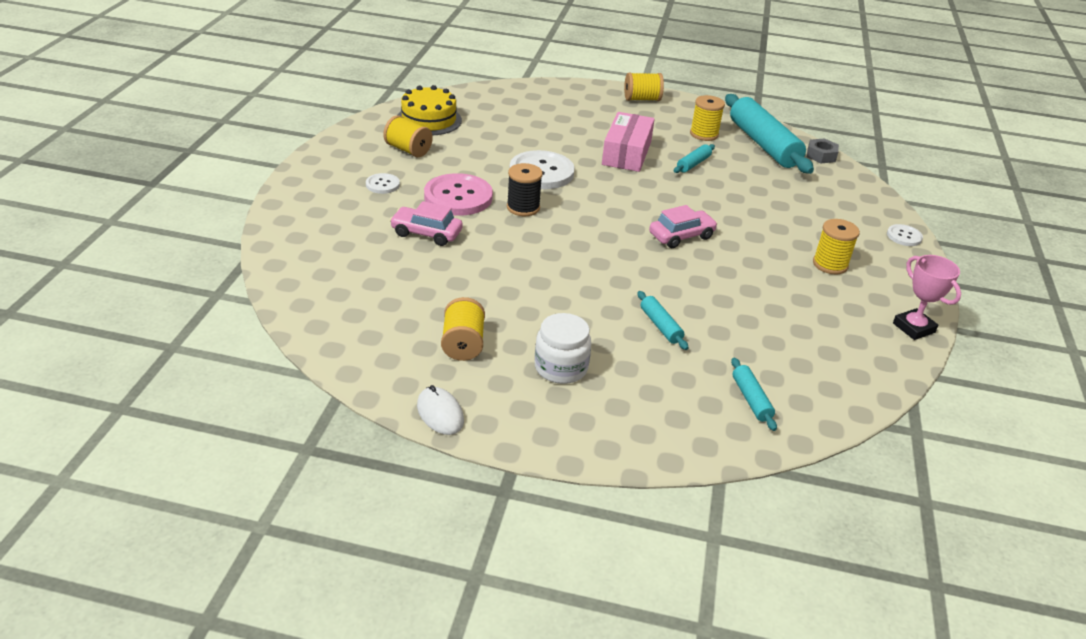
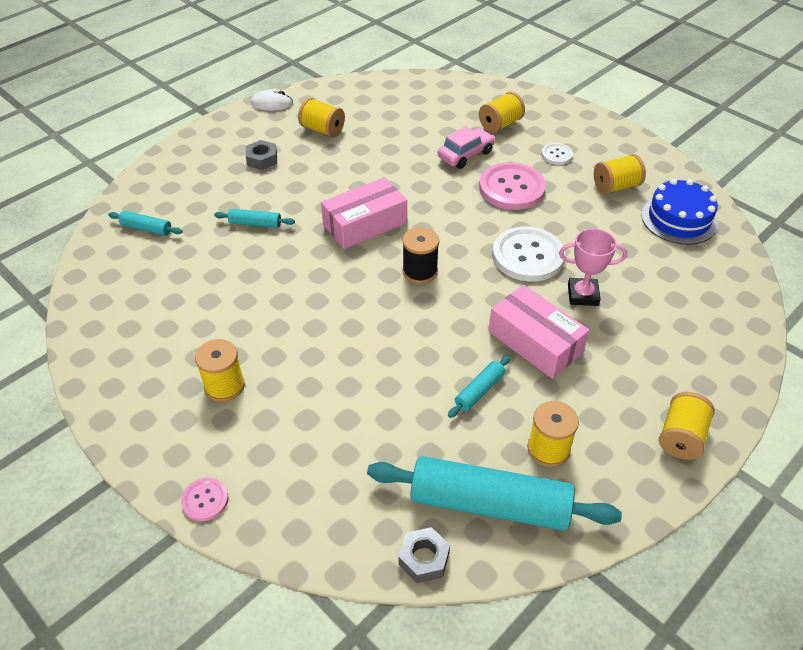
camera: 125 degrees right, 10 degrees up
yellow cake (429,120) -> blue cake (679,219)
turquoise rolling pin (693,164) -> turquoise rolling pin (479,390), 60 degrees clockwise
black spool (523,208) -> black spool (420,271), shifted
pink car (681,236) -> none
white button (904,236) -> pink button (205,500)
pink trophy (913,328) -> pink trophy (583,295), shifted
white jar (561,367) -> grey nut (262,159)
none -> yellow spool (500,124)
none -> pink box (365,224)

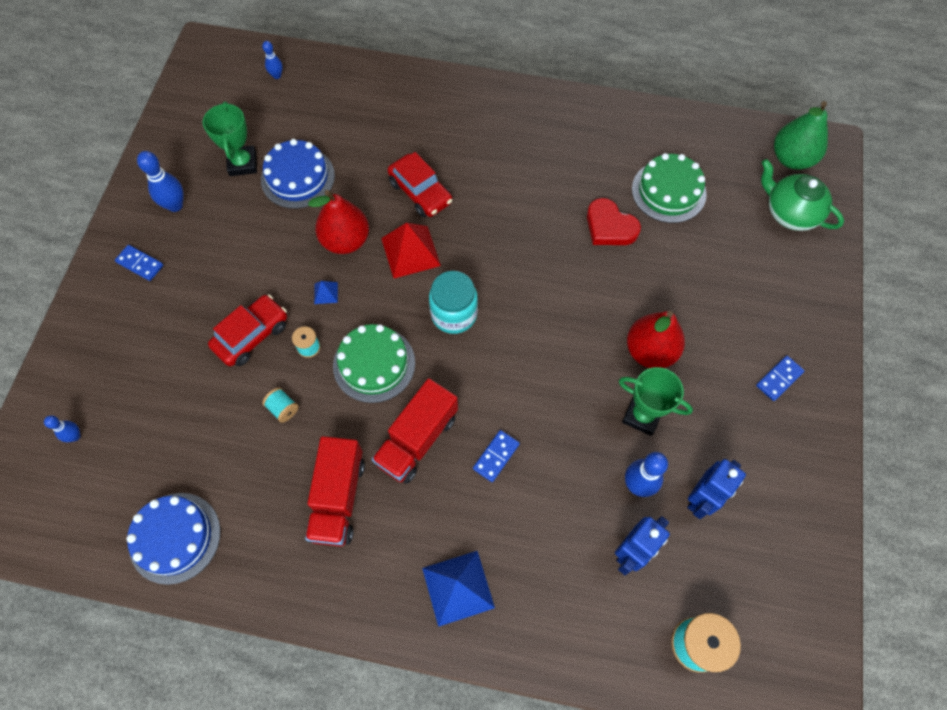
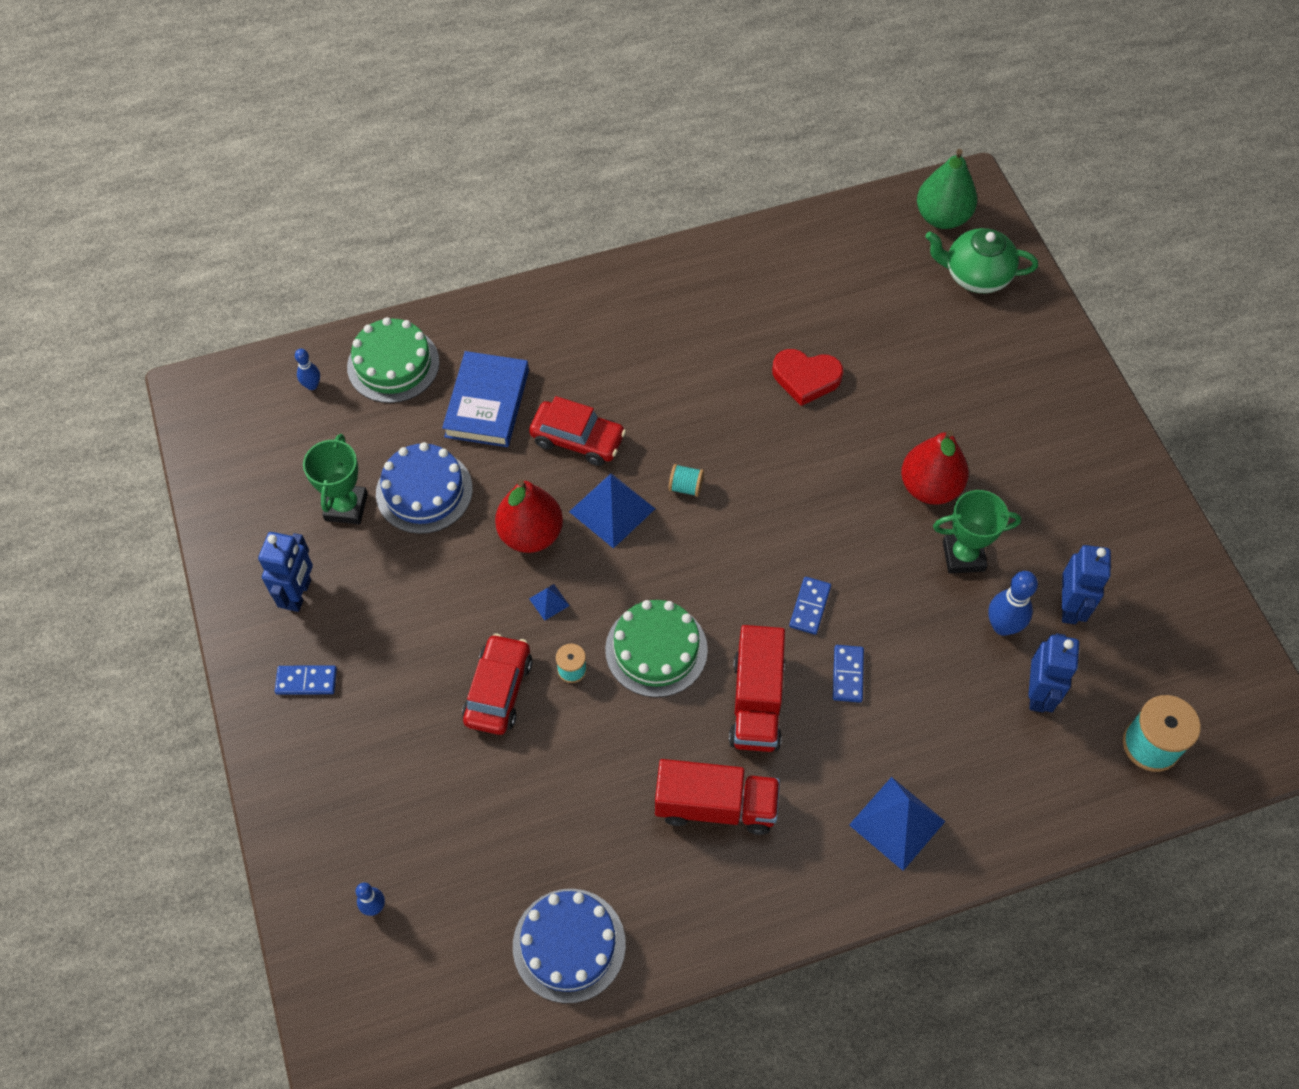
camera: 30 degrees left, 5 degrees down
green trophy (243,163) -> green trophy (346,507), 45 degrees clockwise
blue bowling pin (175,205) -> blue robot (299,594)
green cake (668,191) -> green cake (393,364), shifted
red pyramid (410,252) -> blue pyramid (612,510)
turquoise jar (454,314) -> none
blue domino (779,379) -> blue domino (809,606), shifted
turquoise spool (283,409) -> turquoise spool (686,487), shifted
red truck (338,498) -> red truck (715,806), 60 degrees counterclockwise
none -> blue book (487,403)

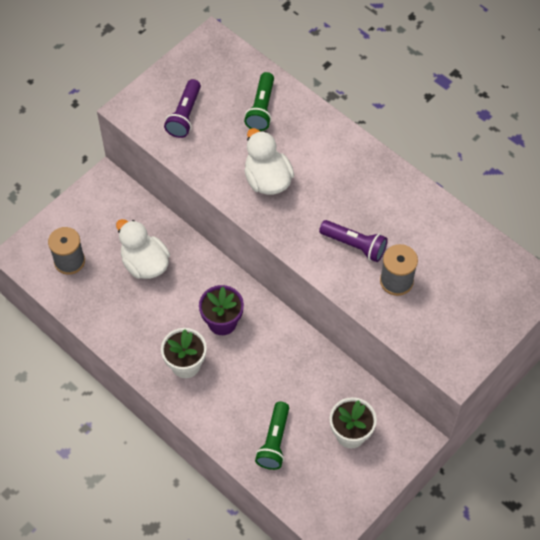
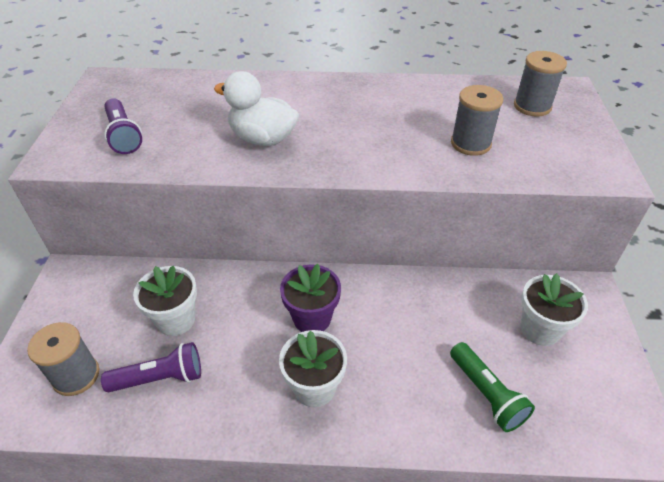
camera: 40 degrees left, 15 degrees down
green flashlight (261,109) -> none
white duck (145,263) -> white flower pot (176,320)
purple flashlight (355,245) -> purple flashlight (160,378), shifted
none -> grey spool (532,106)

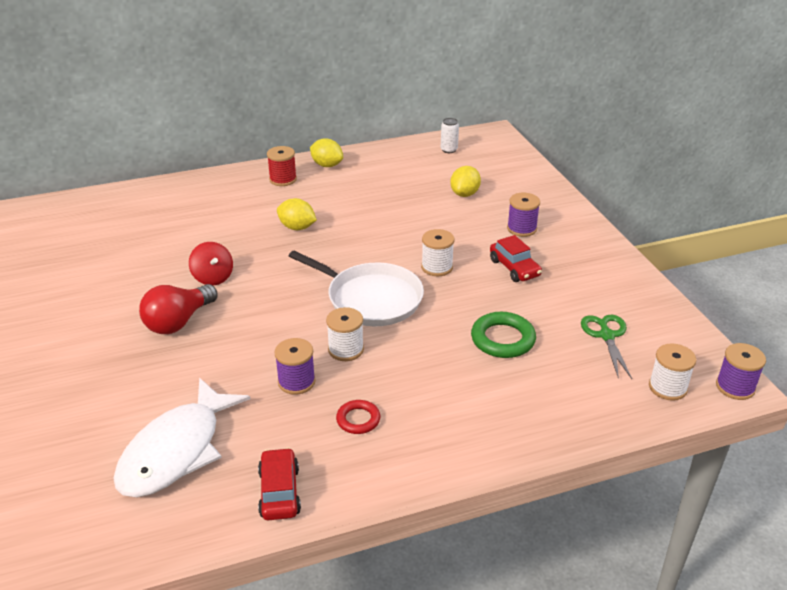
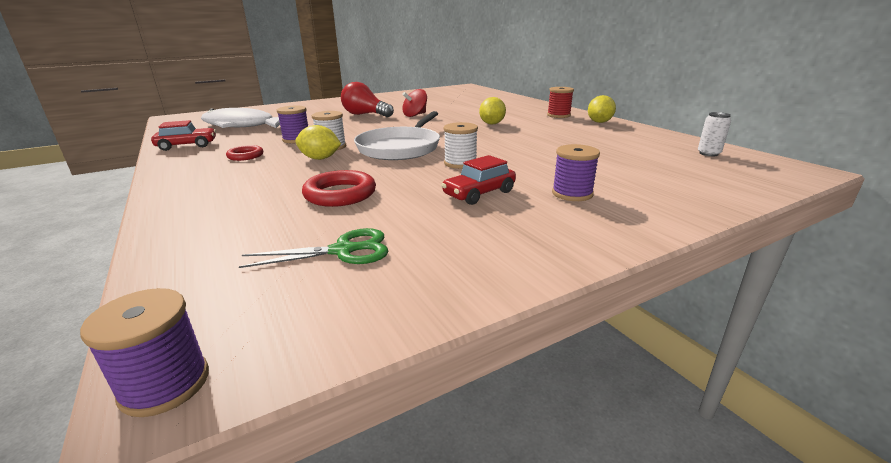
camera: 80 degrees right, 10 degrees down
yellow lemon (464,194) -> yellow lemon (320,158), shifted
green ring (503,339) -> red ring (340,194)
white spool (667,387) -> none

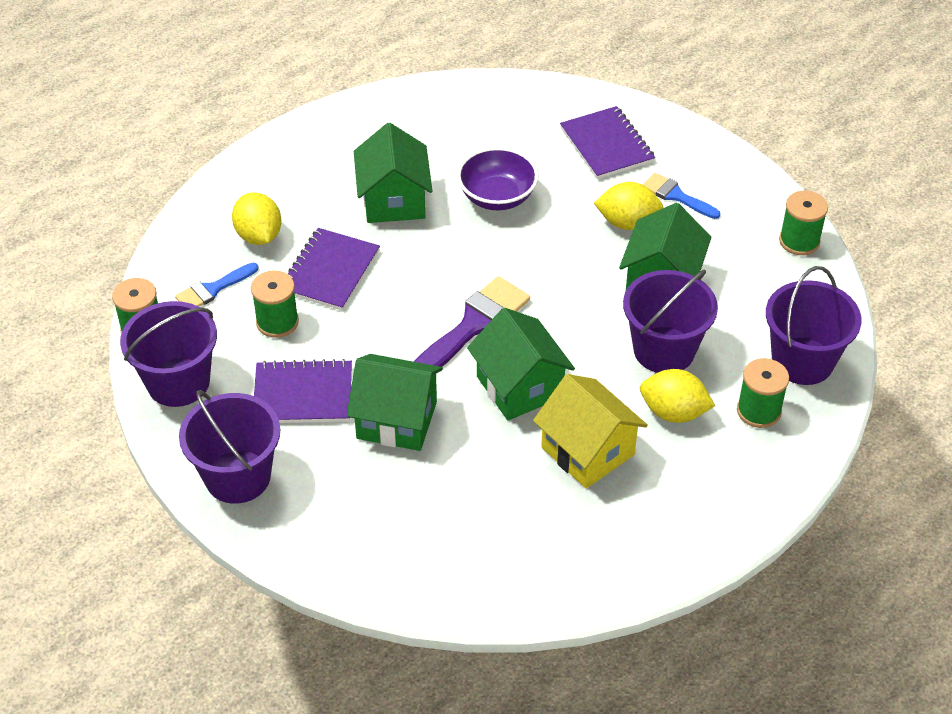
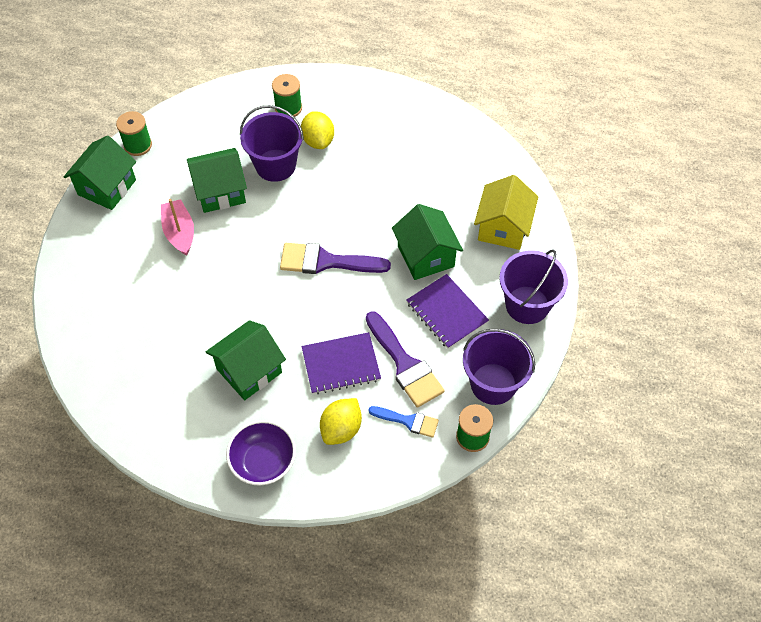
camera: 125 degrees left, 10 degrees up
purple notebook (606,145) -> none
purple bowl (497,197) -> purple bowl (263,462), shifted
blue brush (676,196) -> none
yellow lemon (627,223) -> pink boat (179,232)
purple bucket (802,361) -> none
green spool (277,322) -> purple brush (405,364)
green house (519,387) -> green house (107,187), shifted
yellow house (587,451) -> yellow house (503,228), shifted

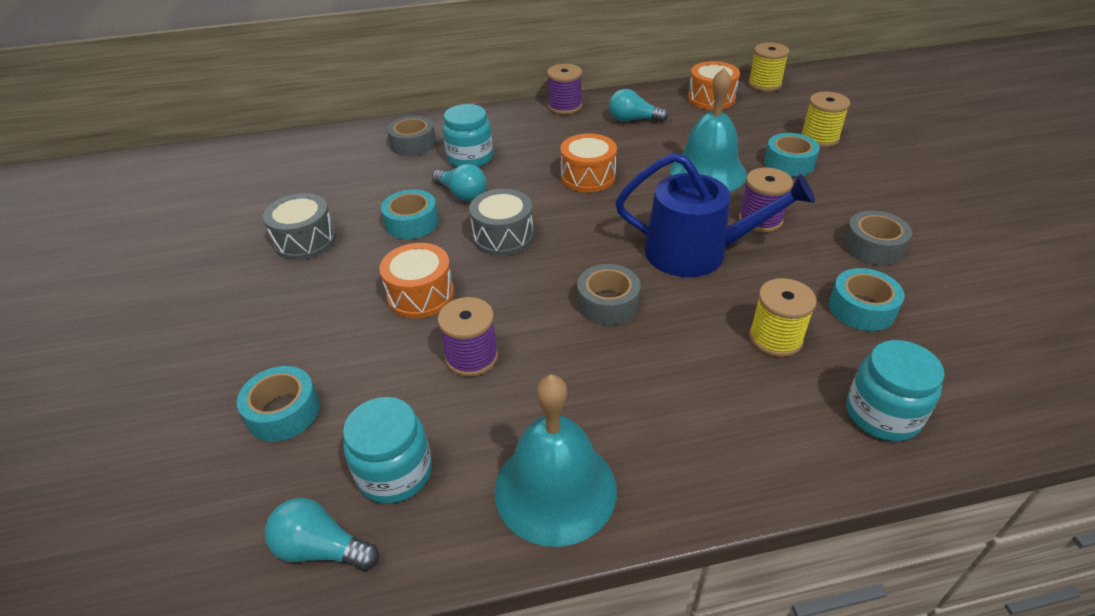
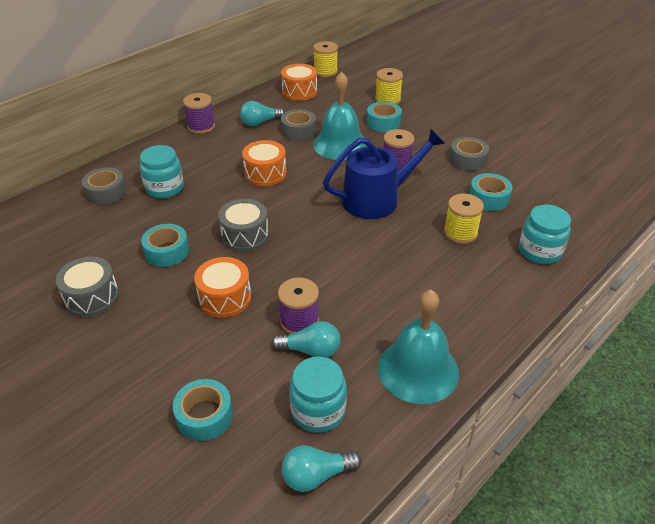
camera: 35 degrees left, 0 degrees up
turquoise light bulb (462,194) -> turquoise light bulb (311,350), shifted
grey tape (607,303) -> grey tape (298,130), shifted

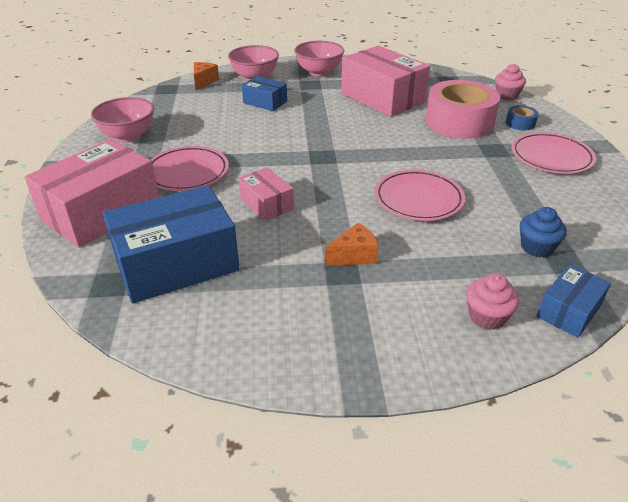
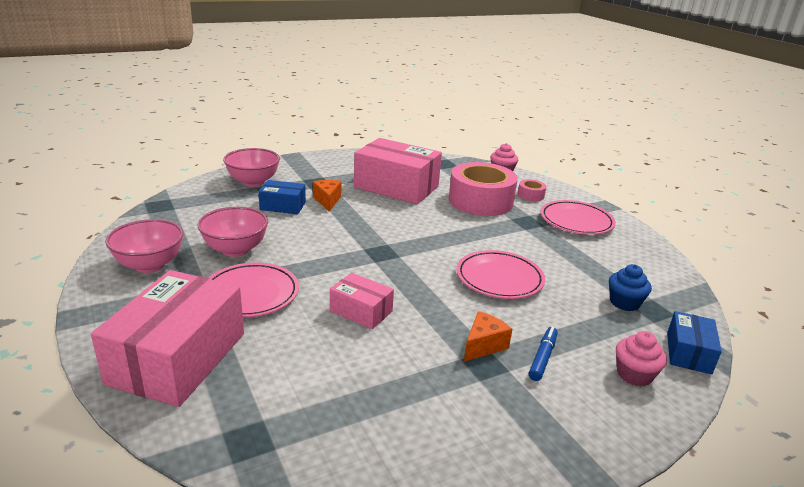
camera: 25 degrees left, 10 degrees down
pink bowl (319,72) -> pink bowl (235,250), shifted
orange cheese (204,81) -> orange cheese (327,201), shifted
blue tape (520,123) -> pink tape (531,195)
blue box (176,264) -> none
none -> blue marker (542,358)

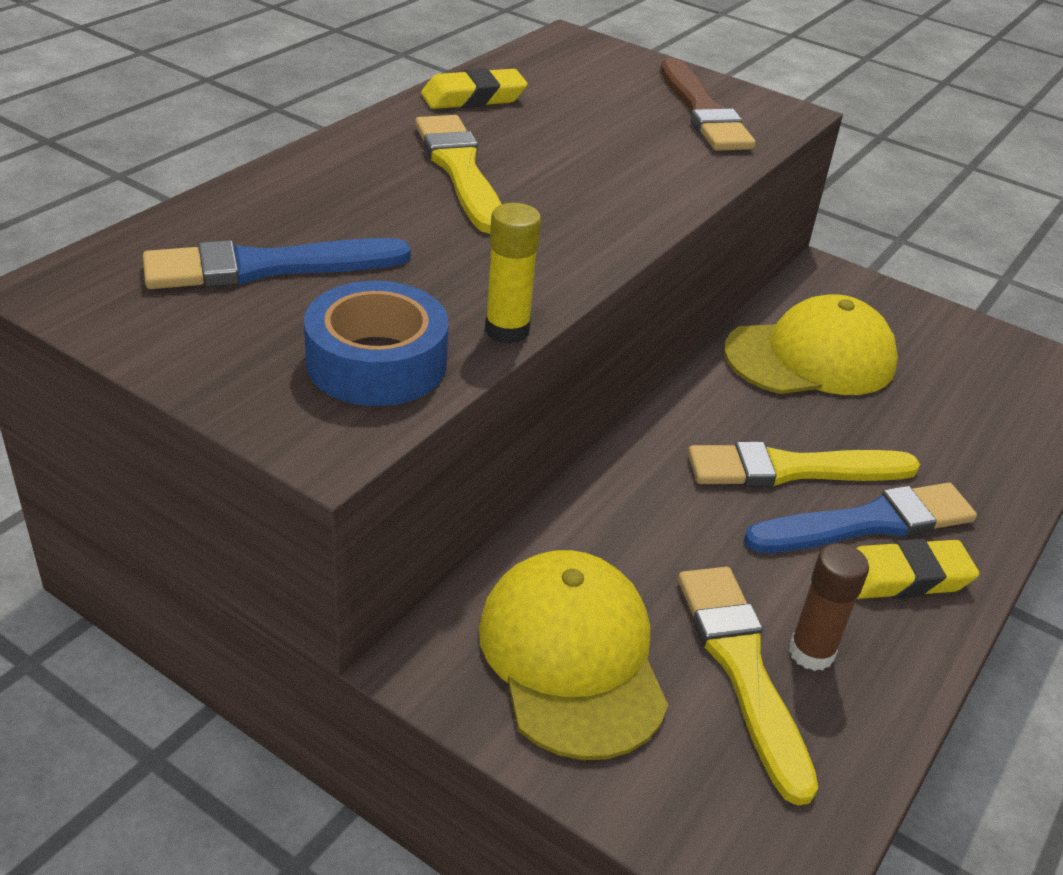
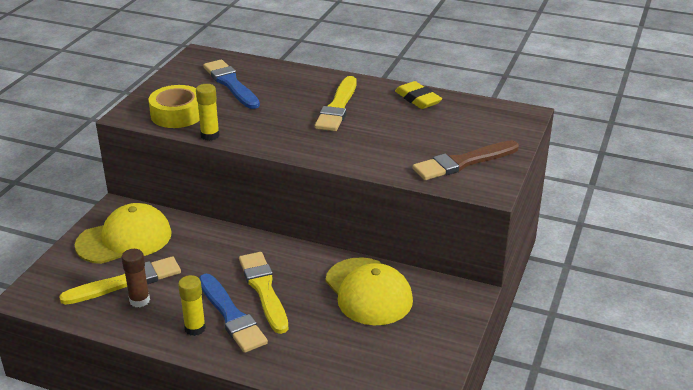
camera: 80 degrees right, 5 degrees down
yellow brush (460,170) -> yellow brush (337,107), 135 degrees clockwise
blue tape (377,362) -> yellow tape (177,114)
yellow eraser (904,577) -> yellow glue stick (195,328)

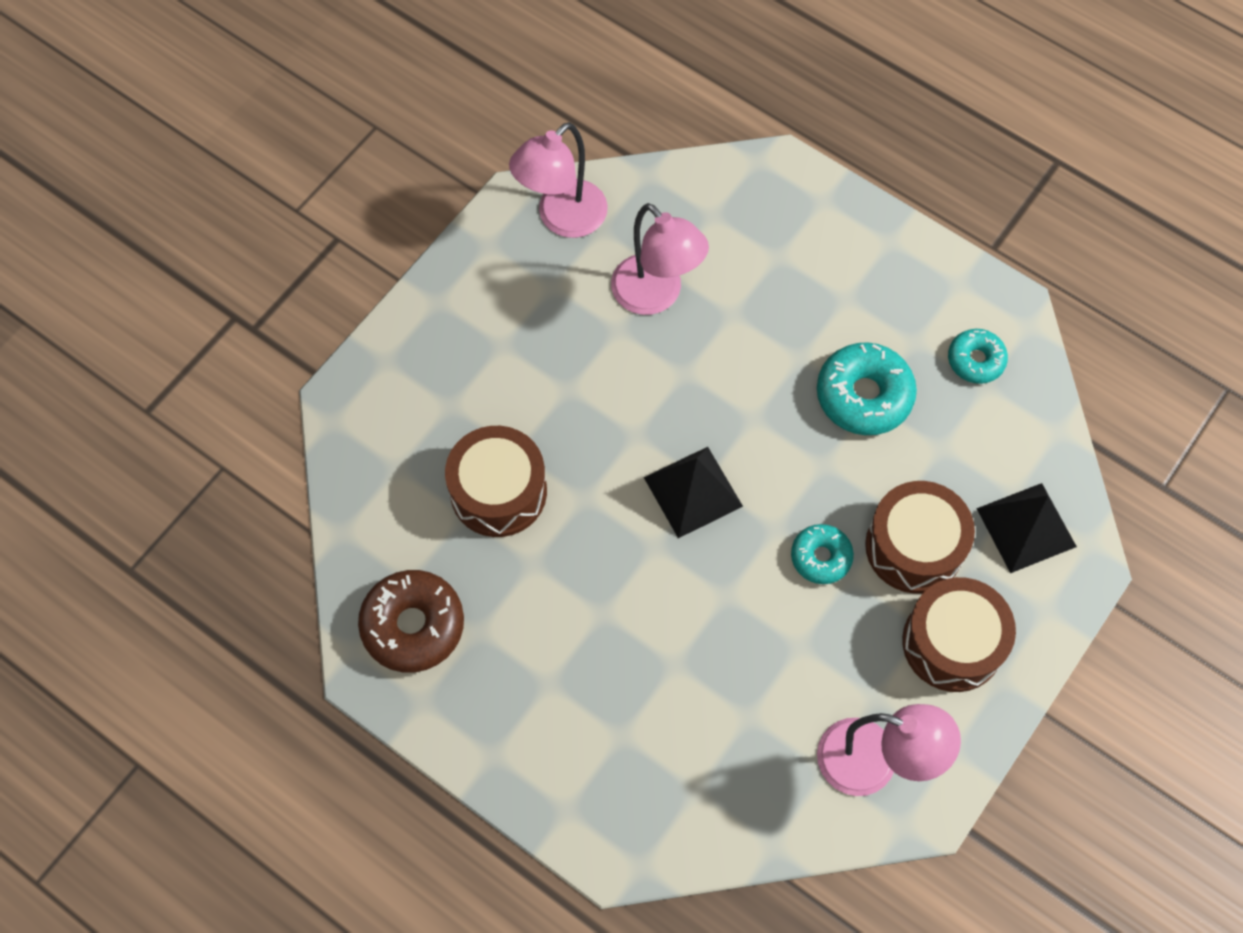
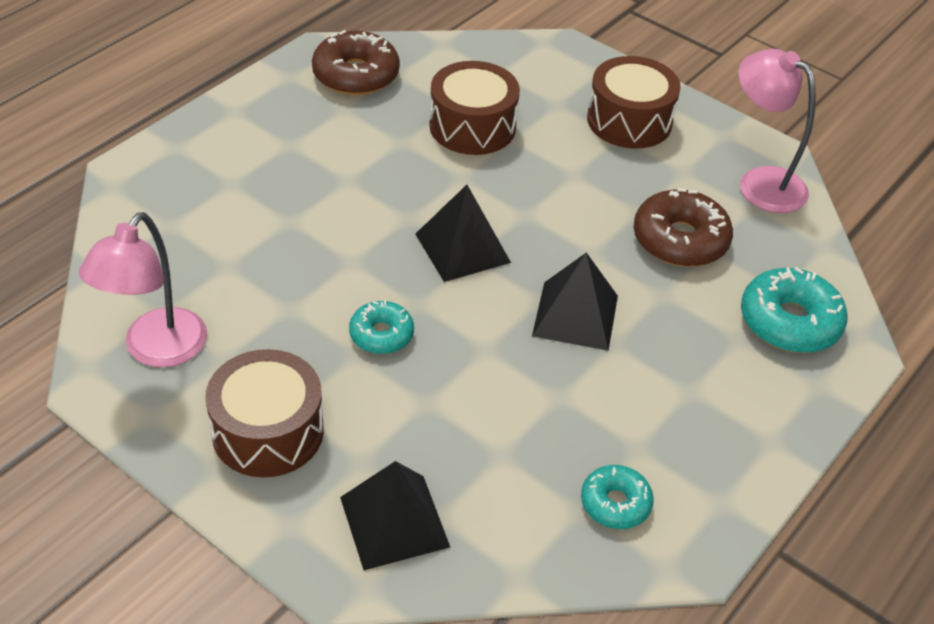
camera: 90 degrees right, 20 degrees down
pink lamp (656,296) -> brown donut (680,240)
turquoise donut (864,395) -> turquoise donut (789,322), shifted
brown drum (914,546) -> brown drum (629,121), shifted
none -> black pyramid (575,315)

